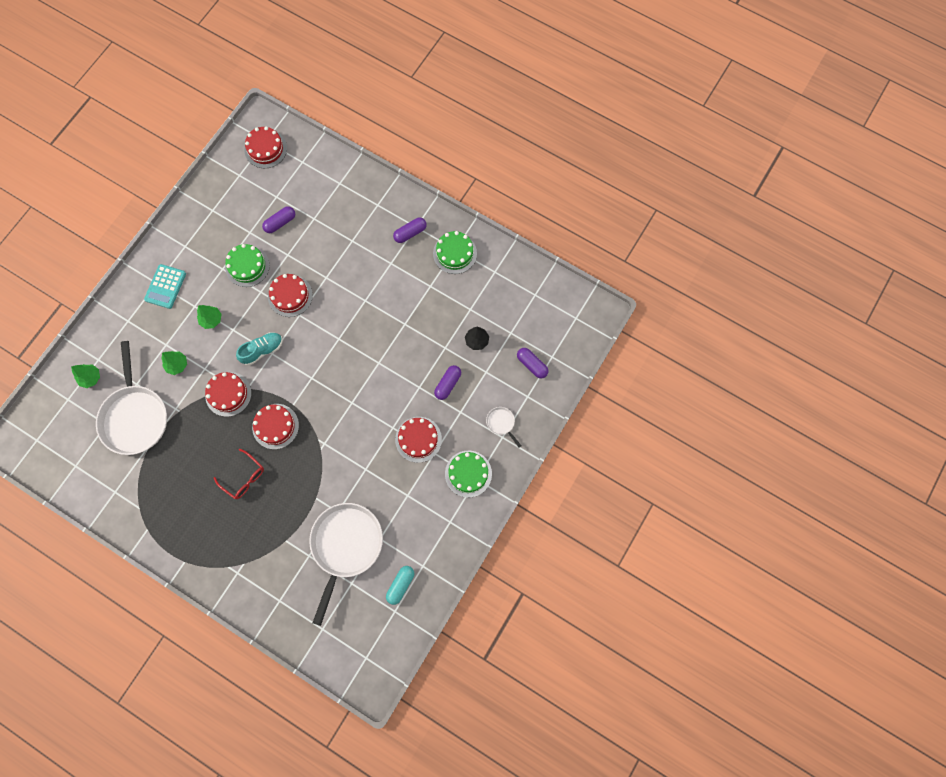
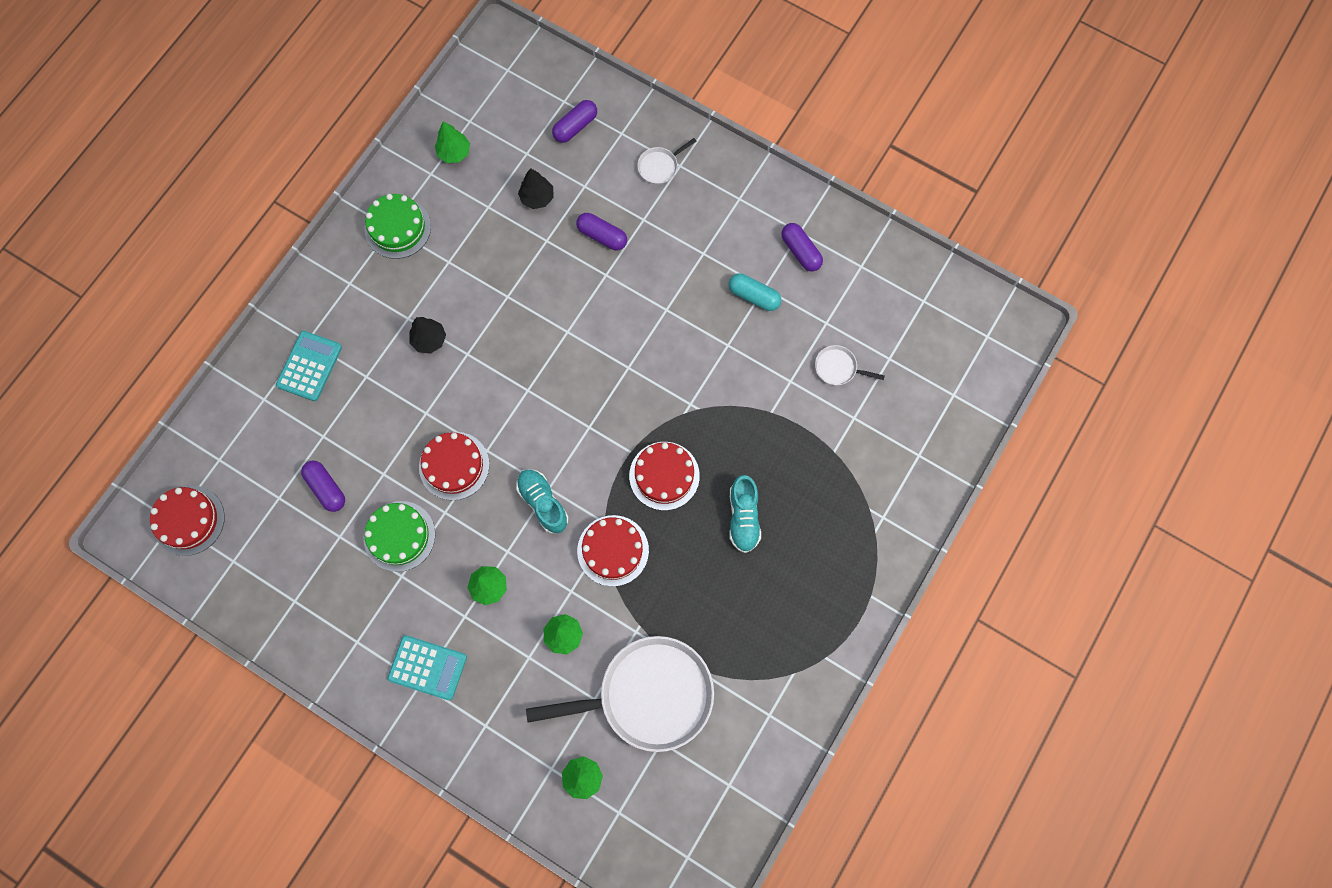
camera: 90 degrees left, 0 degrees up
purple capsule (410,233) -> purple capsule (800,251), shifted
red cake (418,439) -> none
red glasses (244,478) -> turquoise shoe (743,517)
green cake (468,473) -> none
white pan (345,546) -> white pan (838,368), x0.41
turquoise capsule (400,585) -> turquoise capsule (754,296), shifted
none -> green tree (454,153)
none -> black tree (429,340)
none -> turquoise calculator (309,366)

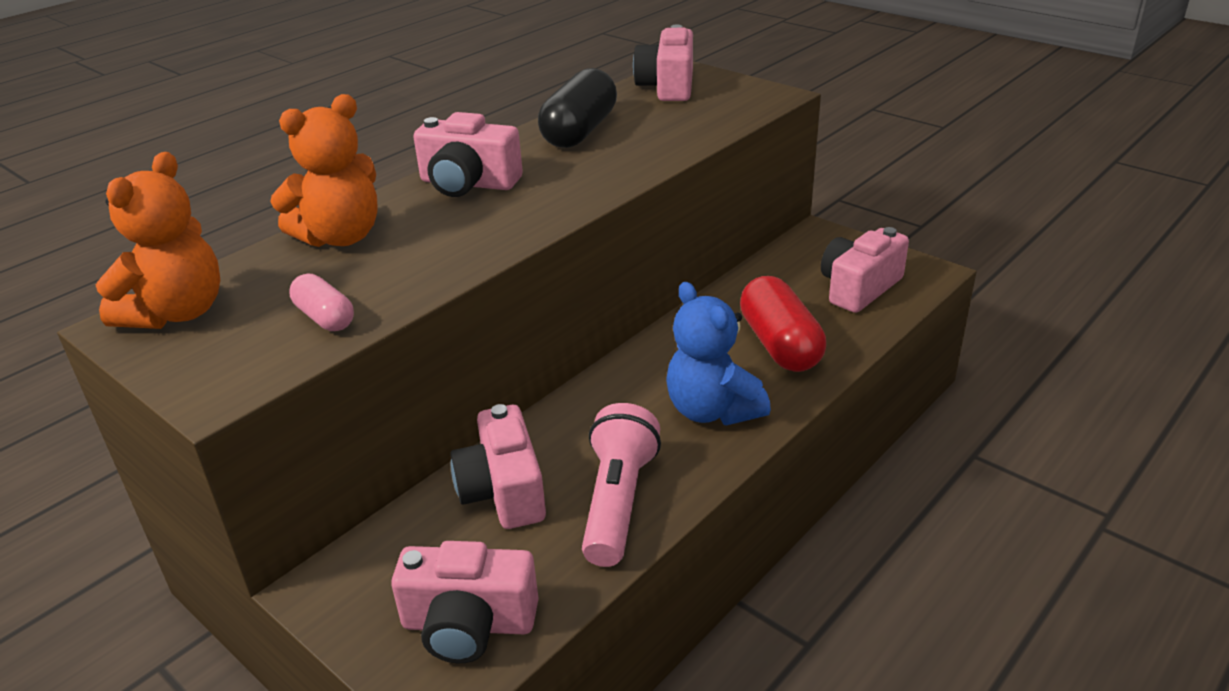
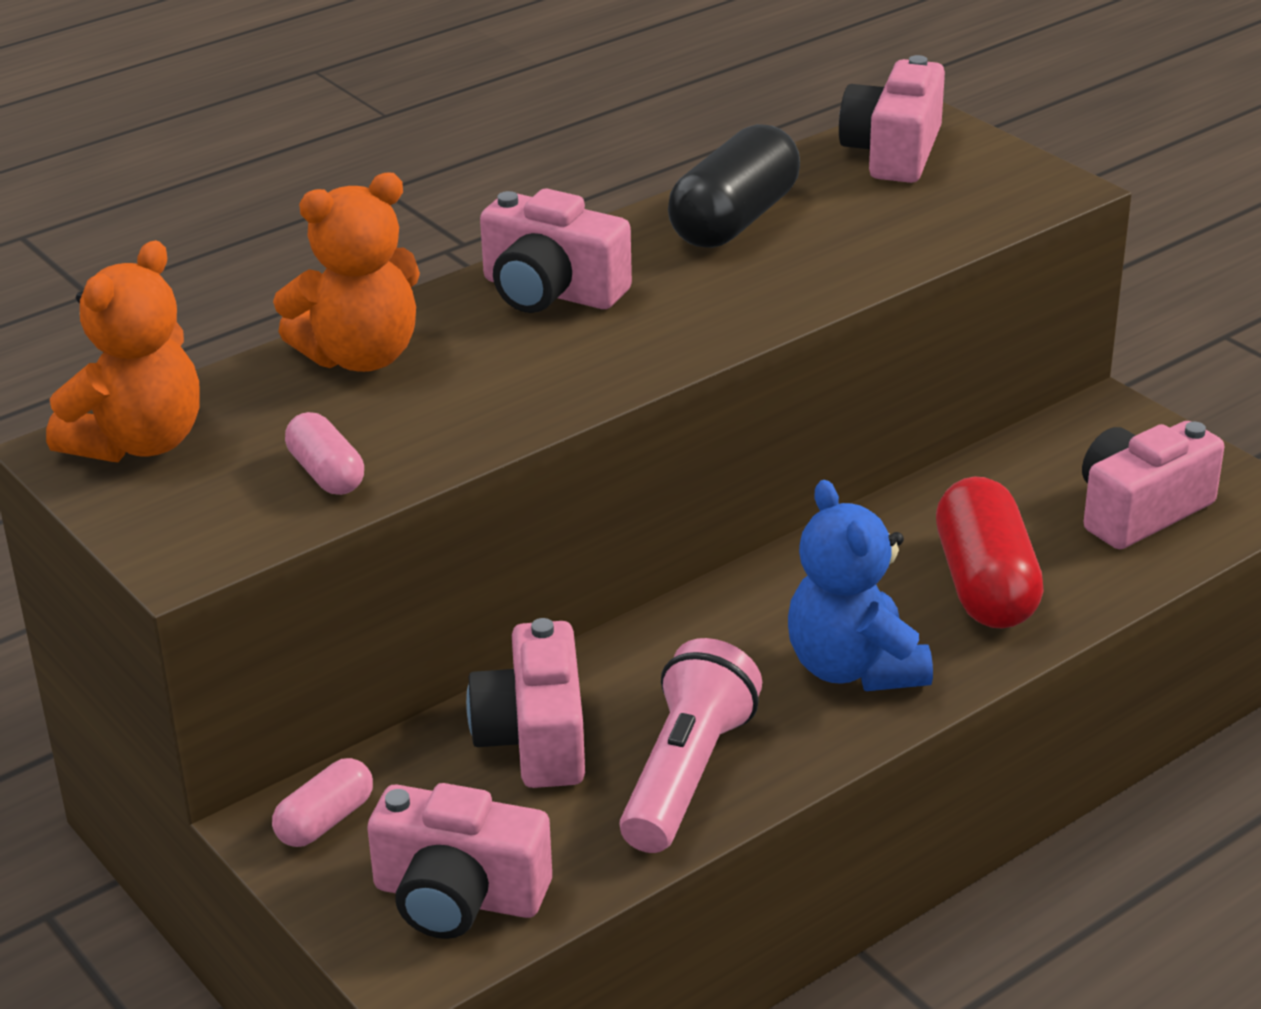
camera: 10 degrees right, 0 degrees up
none -> pink capsule (325,821)

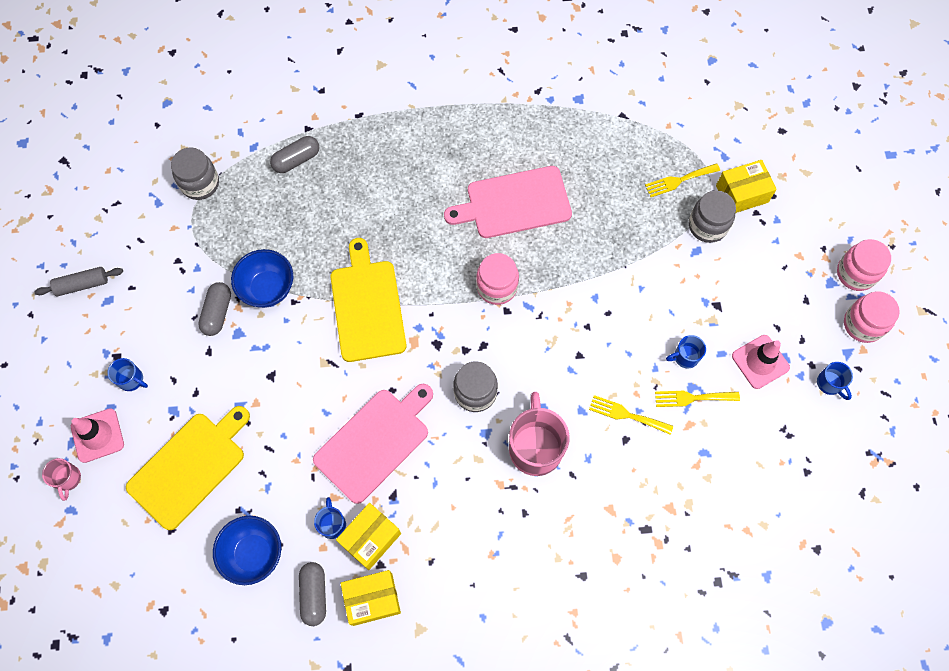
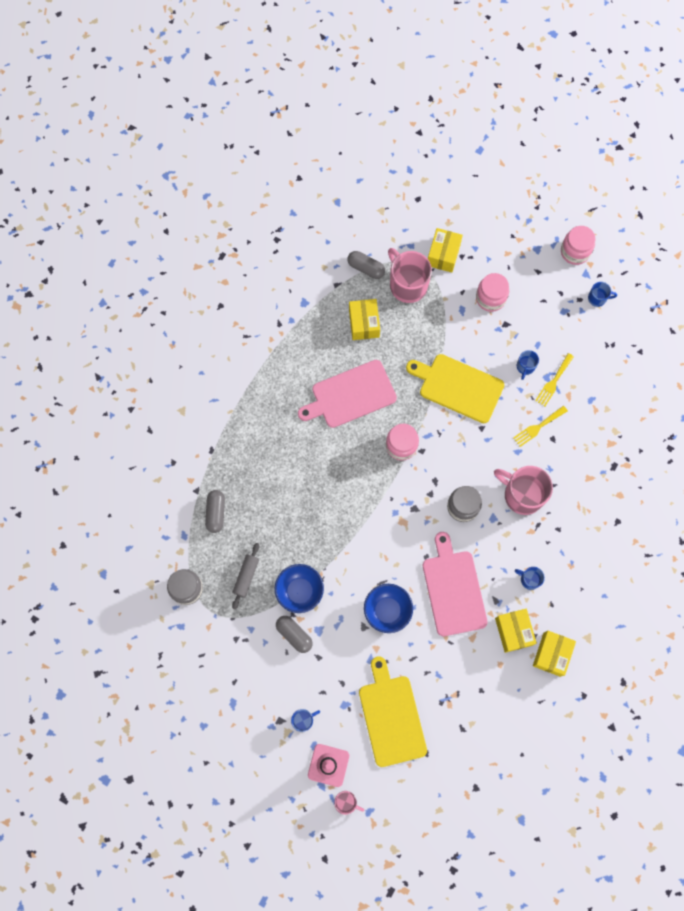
camera: 55 degrees left, 5 degrees up
yellow fork (679,180) -> pink mug (407,284)
pink cutting board (514,203) -> pink cutting board (350,395), 45 degrees clockwise
grey jar (707,225) -> none
yellow cutting board (367,306) -> yellow cutting board (458,387), shifted
pink jar (856,273) -> pink jar (490,298), shifted
grey rolling pin (82,285) -> grey rolling pin (246,577), shifted
pink traffic cone (760,362) -> none
blue mug (332,524) -> blue mug (529,579), shifted
blue bowl (253,553) -> blue bowl (387,610), shifted
grey capsule (314,594) -> grey capsule (366,268), shifted
none -> yellow box (364,323)

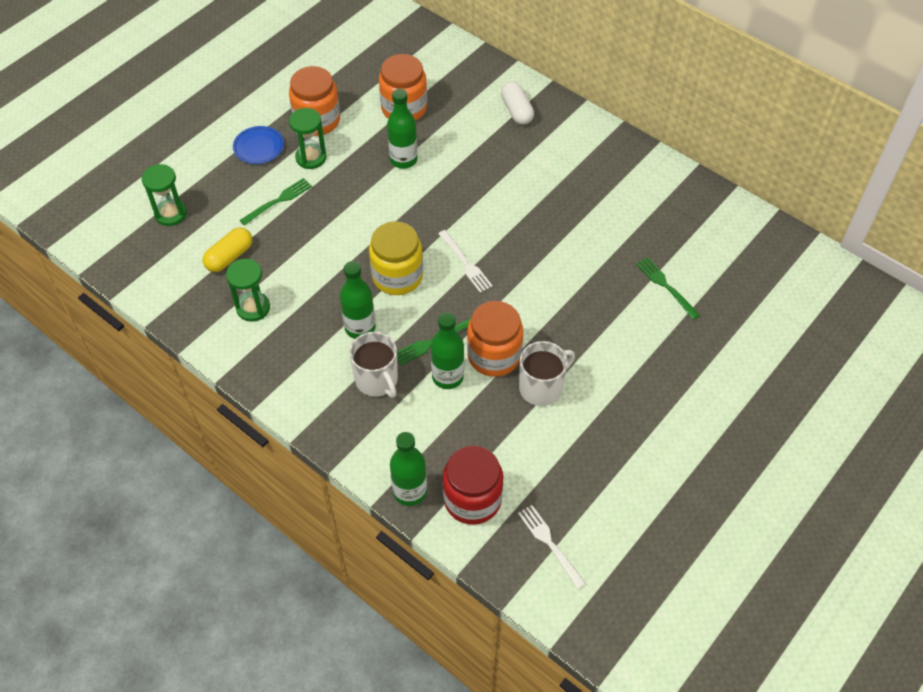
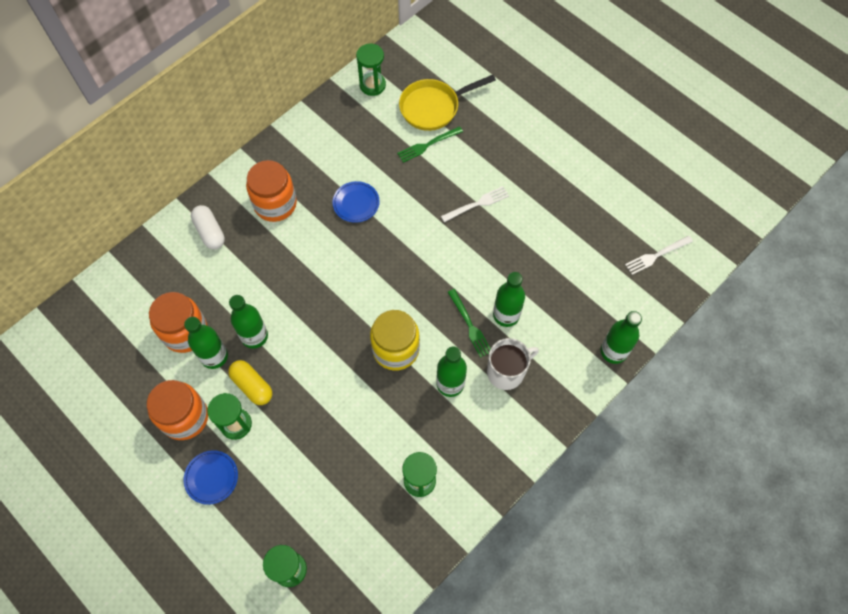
camera: 85 degrees left, 10 degrees up
white capsule (516,110) -> white capsule (210,232), 75 degrees clockwise
green fork (278,200) -> none
yellow capsule (229,257) -> yellow capsule (252,386), shifted
white fork (466,263) -> white fork (477,204), shifted
orange jar (494,355) -> orange jar (275,204), shifted
white mug (541,387) -> none
red jar (472,499) -> none
none -> green hourglass (372,85)
none -> yellow pan (433,107)
none -> blue plate (356,203)
none -> green bottle (214,356)

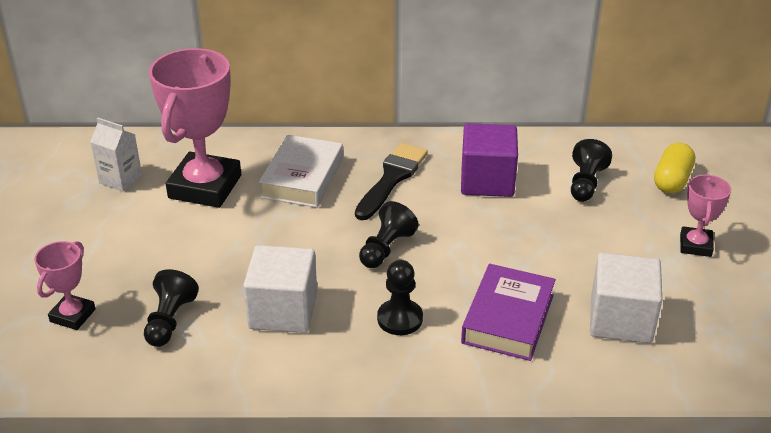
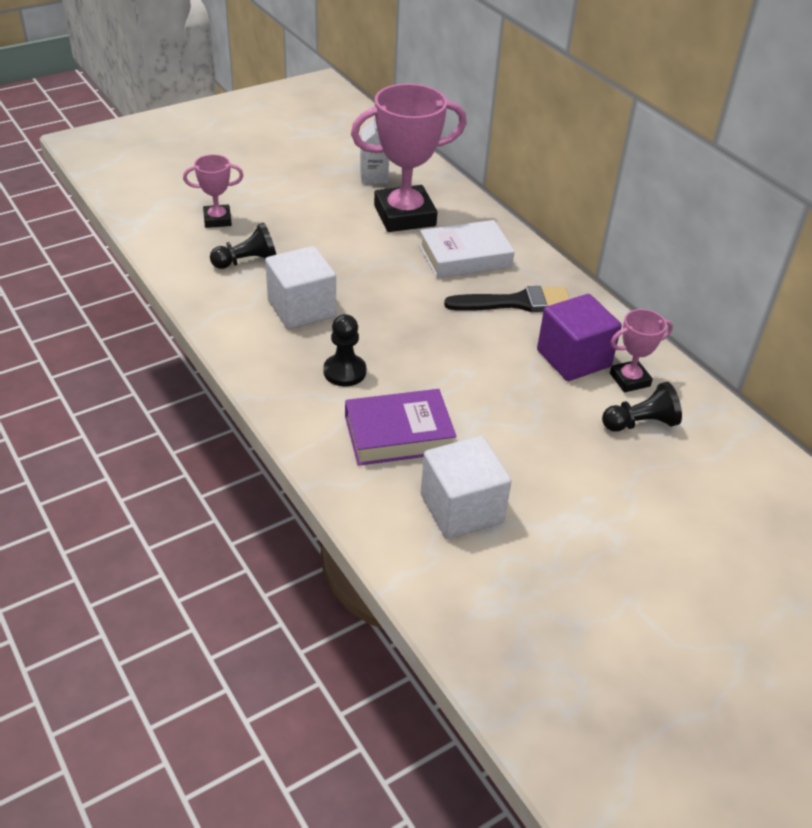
camera: 55 degrees right, 5 degrees up
yellow capsule (672,180) -> none
pink trophy (695,245) -> pink trophy (629,380), shifted
black pawn (386,248) -> none

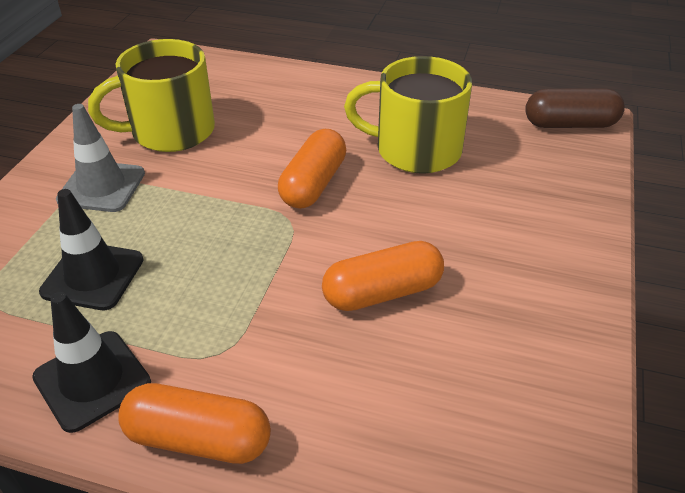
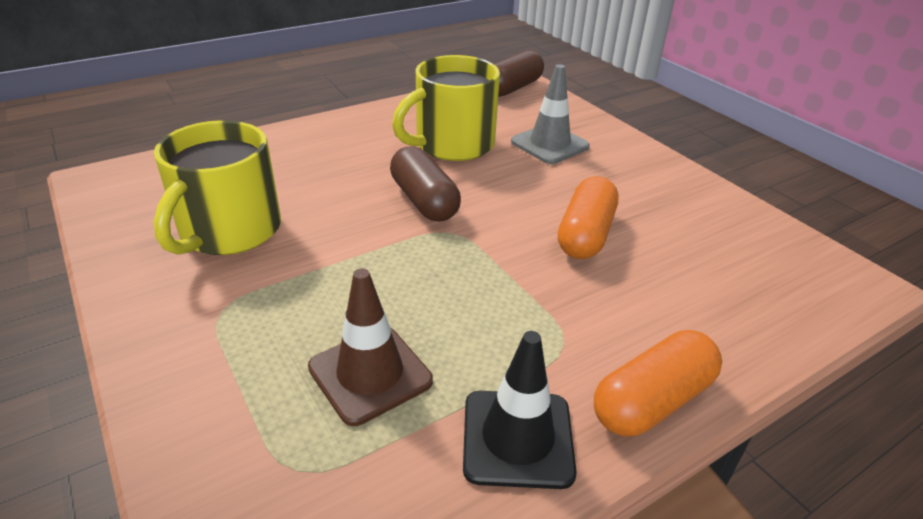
camera: 50 degrees left, 5 degrees down
grey traffic cone (102,187) -> grey traffic cone (549,144), shifted
orange capsule (313,184) -> brown capsule (424,201)
black traffic cone (93,276) -> brown traffic cone (370,374)

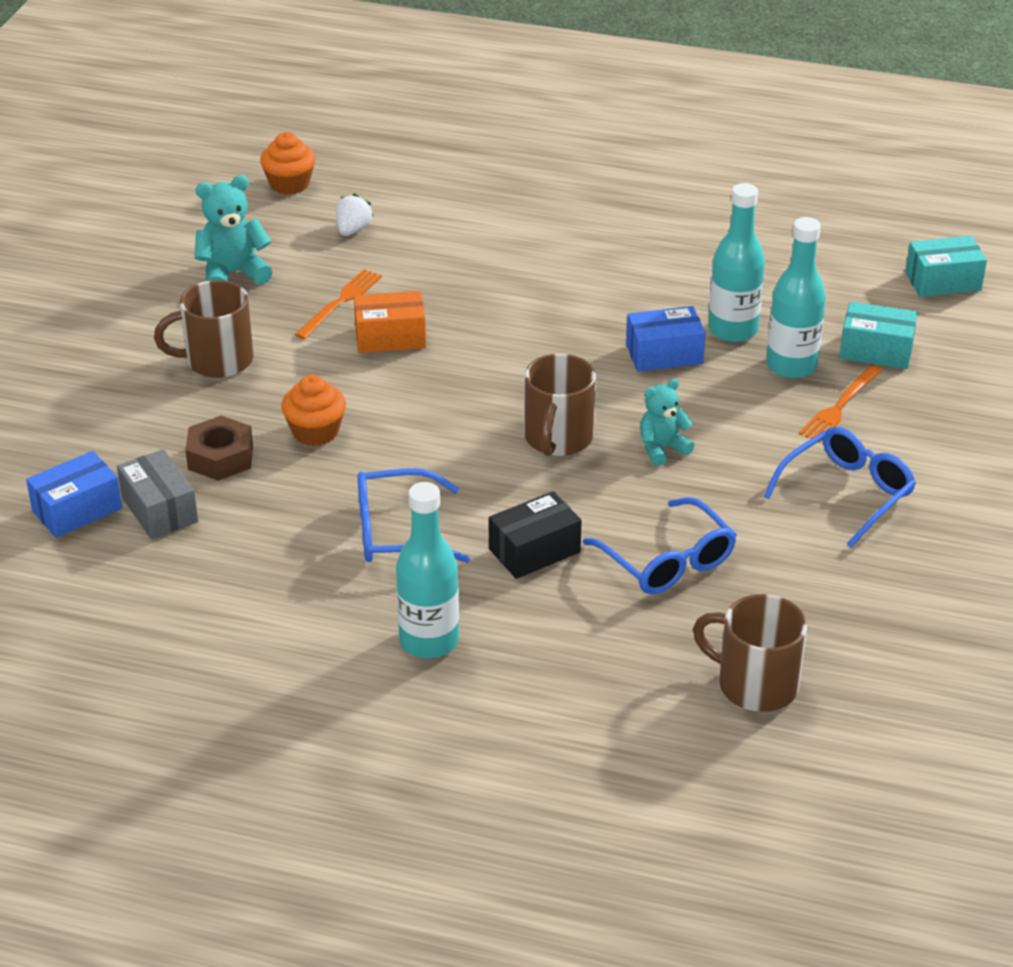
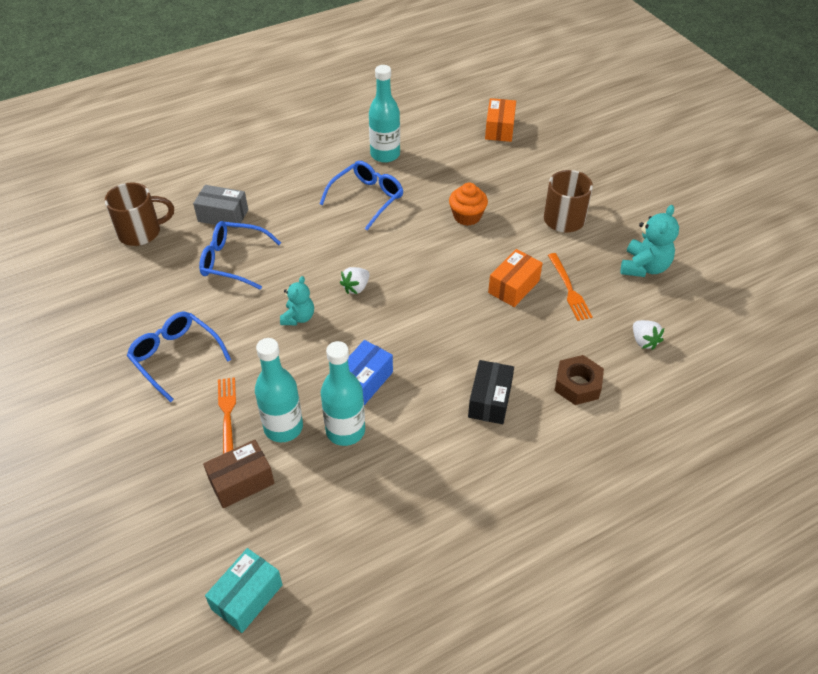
camera: 135 degrees right, 10 degrees up
orange cupcake (289,184) -> none
turquoise box (876,351) -> brown box (241,481)
brown mug (558,438) -> white strawberry (356,287)
brown nut (220,457) -> brown nut (577,385), shifted
blue glasses (847,493) -> blue glasses (175,357), 135 degrees clockwise
grey box (159,510) -> grey box (223,215), shifted
blue box (77,510) -> orange box (499,129)
turquoise bottle (429,641) -> turquoise bottle (385,155), shifted
black box (534,550) -> black box (490,400), shifted

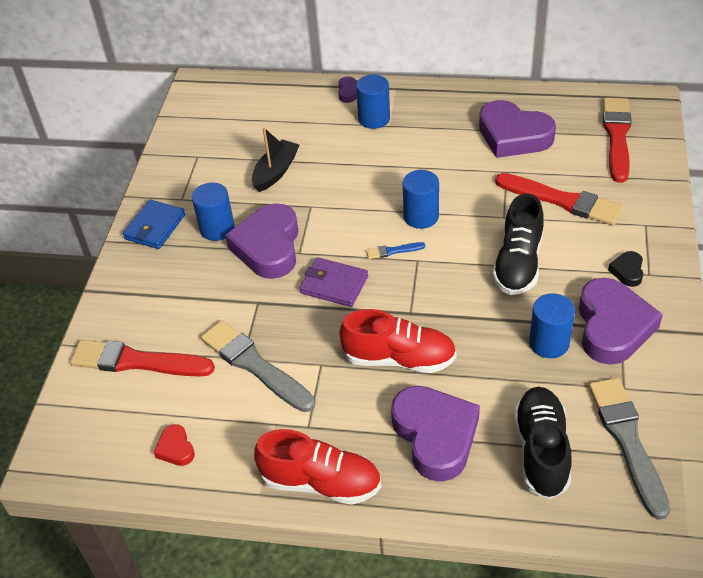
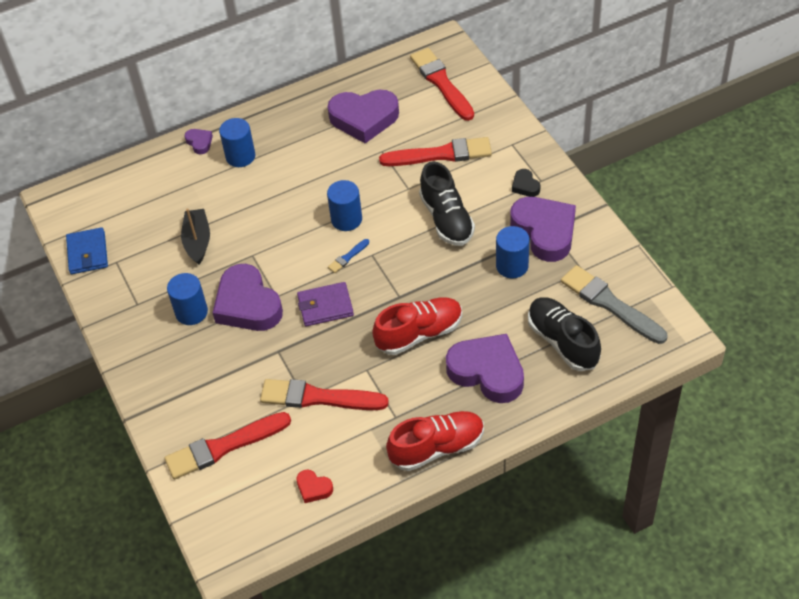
camera: 35 degrees left, 5 degrees up
blue wallet (155,227) -> blue wallet (87,253), shifted
grey brush (255,365) -> red brush (319,397)

